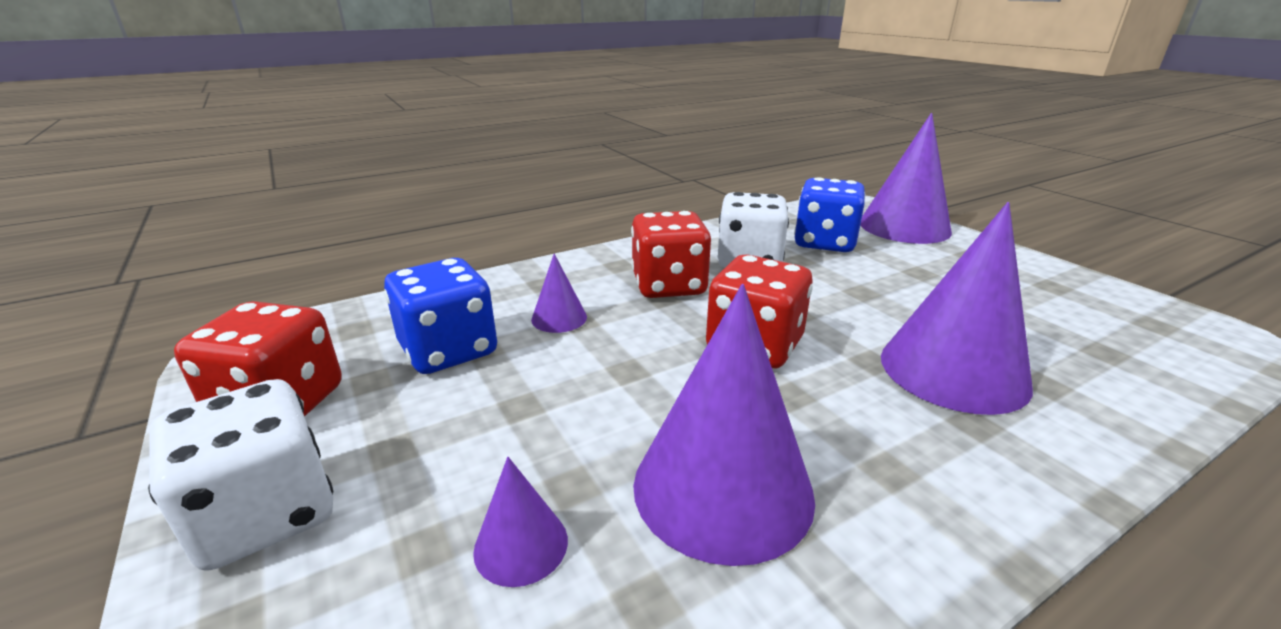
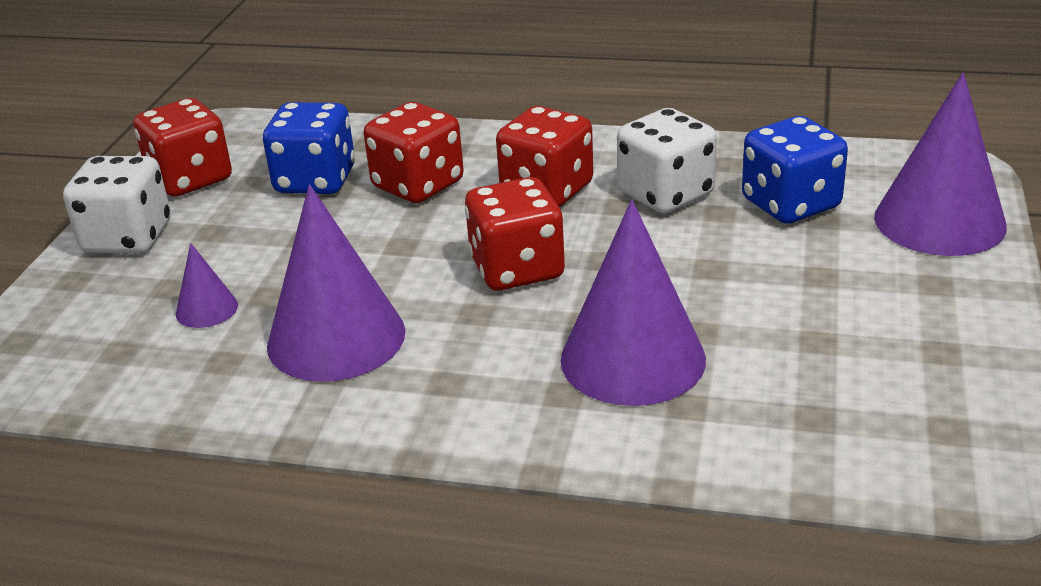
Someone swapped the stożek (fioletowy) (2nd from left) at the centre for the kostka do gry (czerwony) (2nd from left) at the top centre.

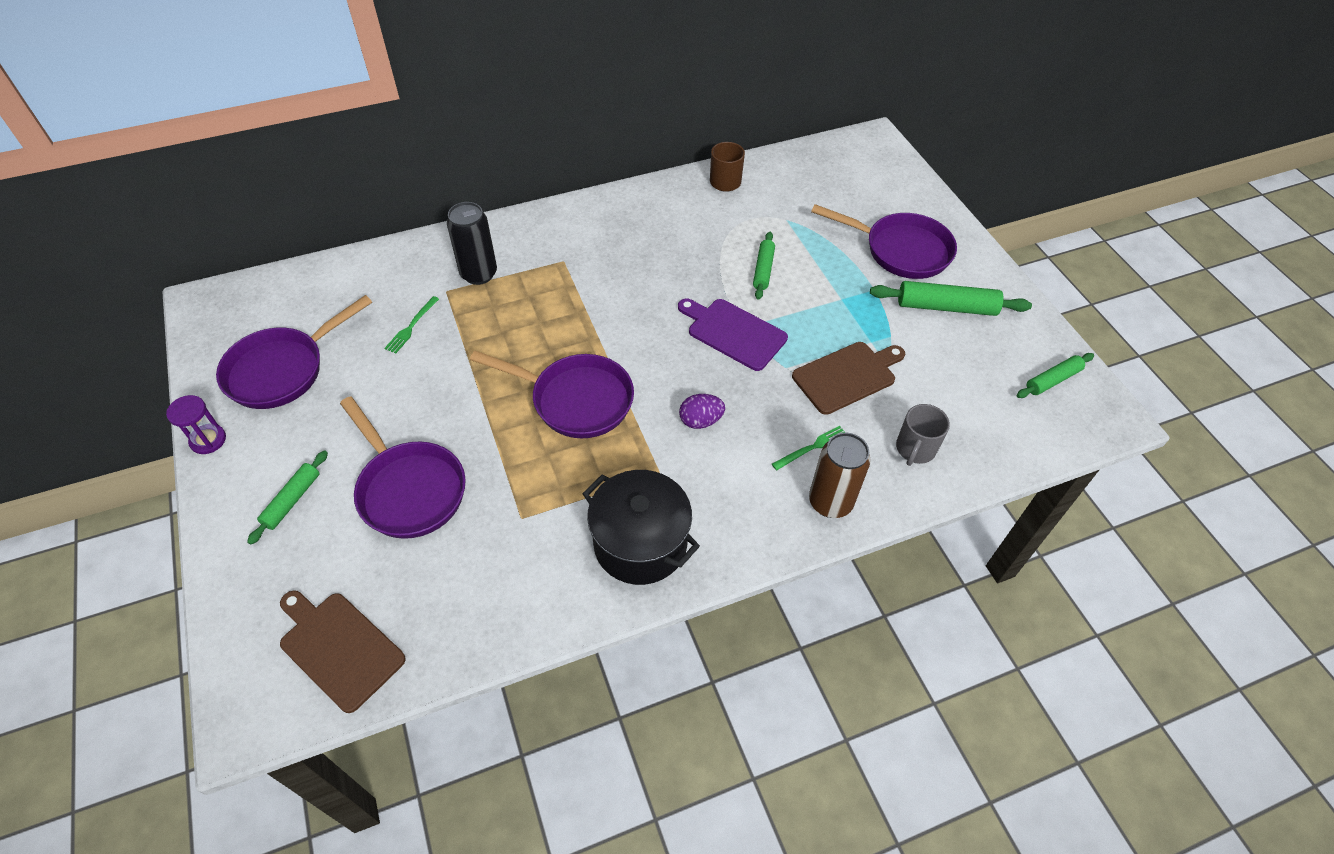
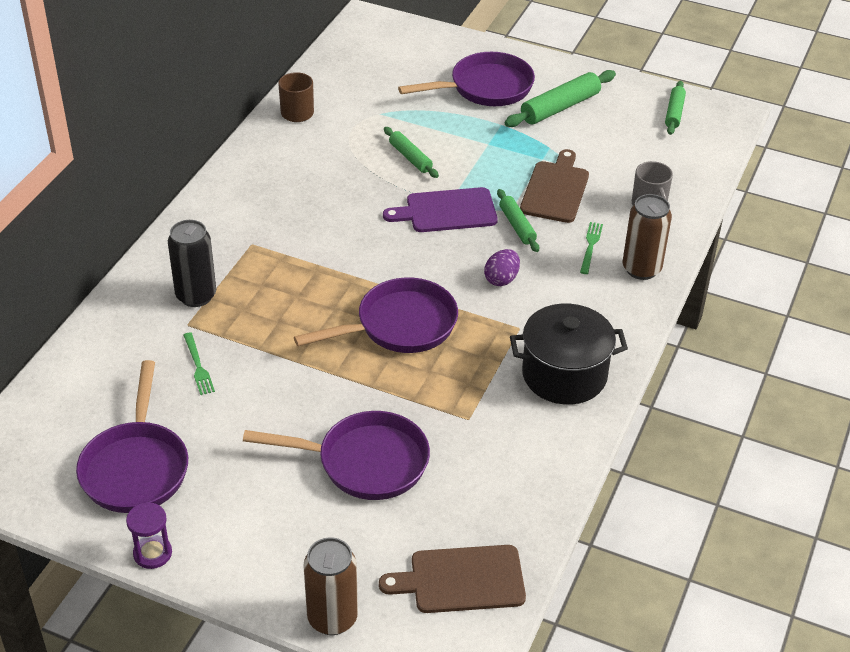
Someone carried the wałek do ciasta (zielony) (1st from left in the first image) from the middle left to the centre.
Someone put down the puszka (brązowy) (1st from left) at the bottom centre.

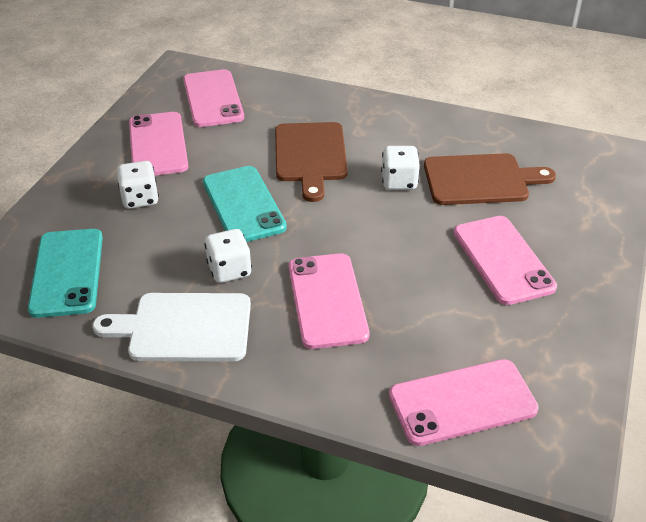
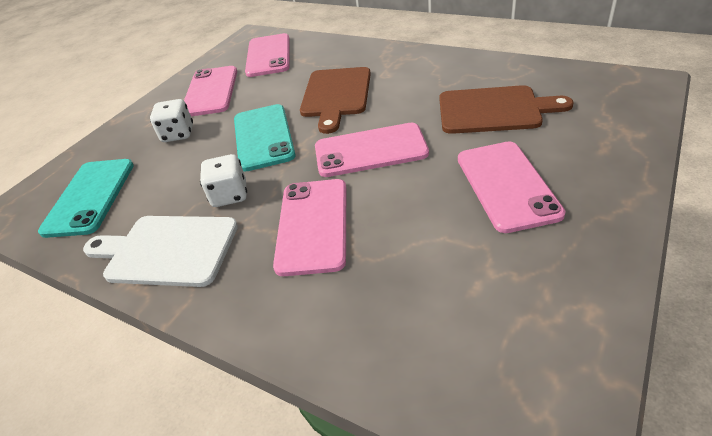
Someone took away the kostka do gry (biały) (3rd from left) at the top centre.
Someone carried the telefon (różowy) (4th from left) from the bottom right to the centre.

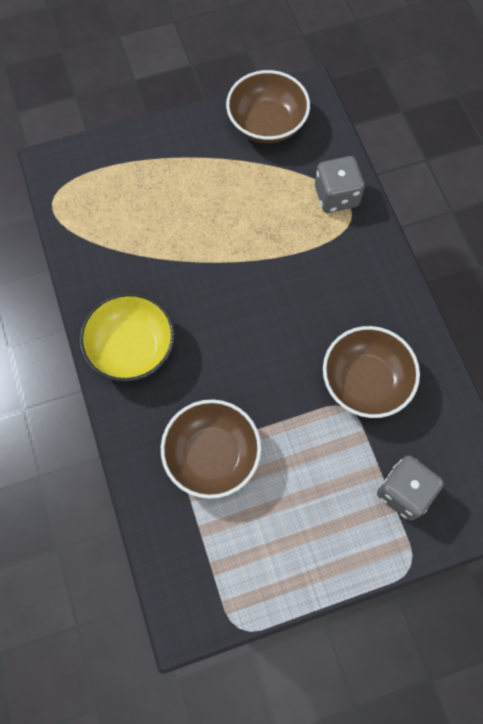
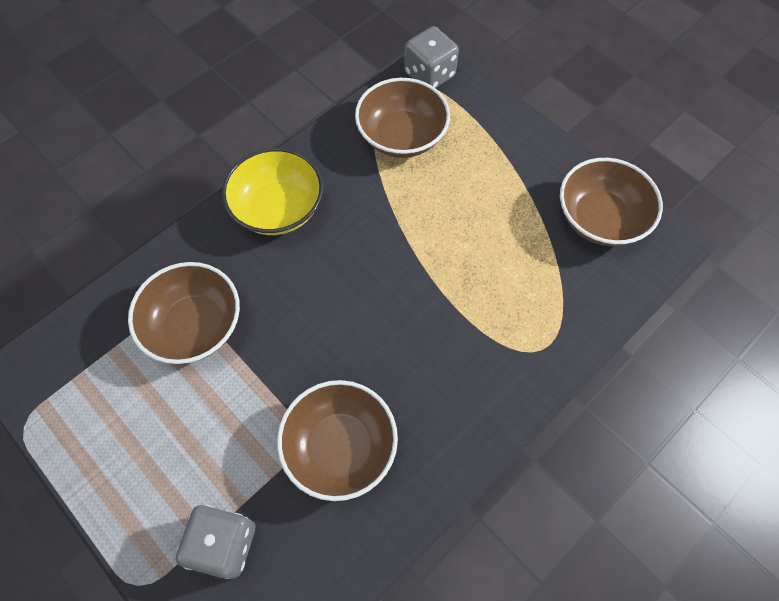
Someone carried the kostka do gry (szary) (1st from left in the first image) from the top right to the top centre.
Someone put down the miska (brązowy) (3rd from left) at the top centre.

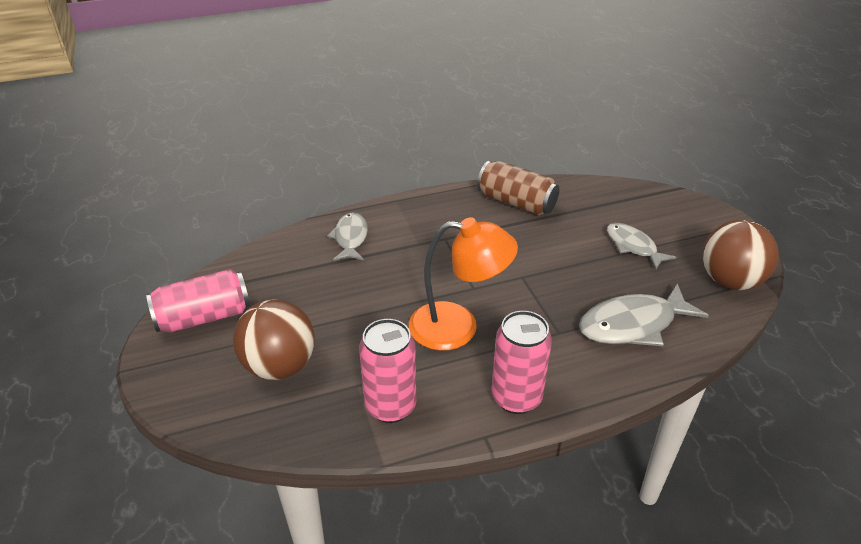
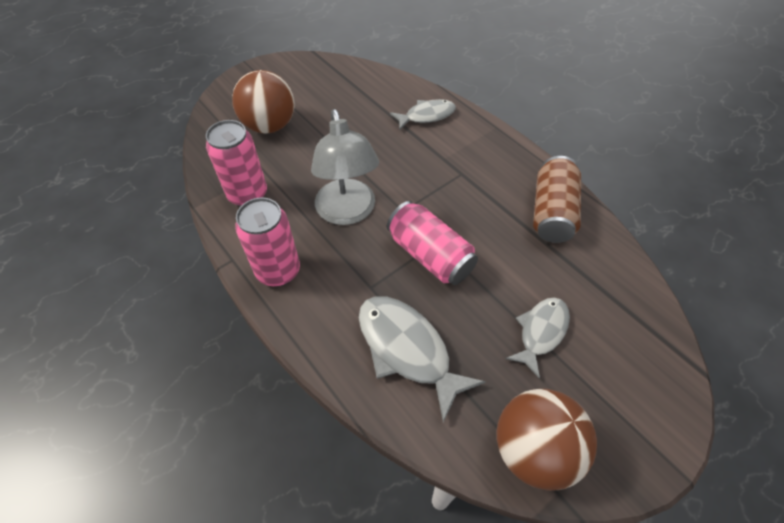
Someone carried the puszka (różowy) (1st from left in the first image) from the middle left to the centre.
Someone repainted the lampka (pomarańczowy) at the centre, which became the lampka (szary) at the top centre.

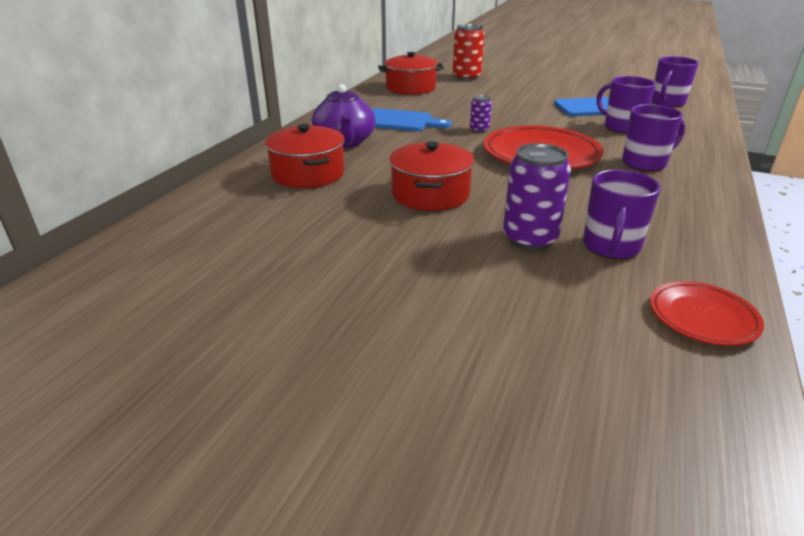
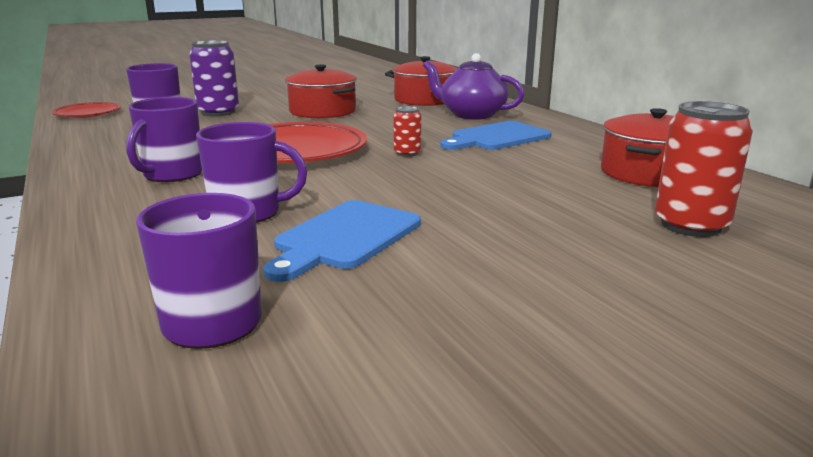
Someone repainted the puszka (fioletowy) (1st from left) at the top centre, which became the puszka (czerwony) (1st from left) at the top centre.

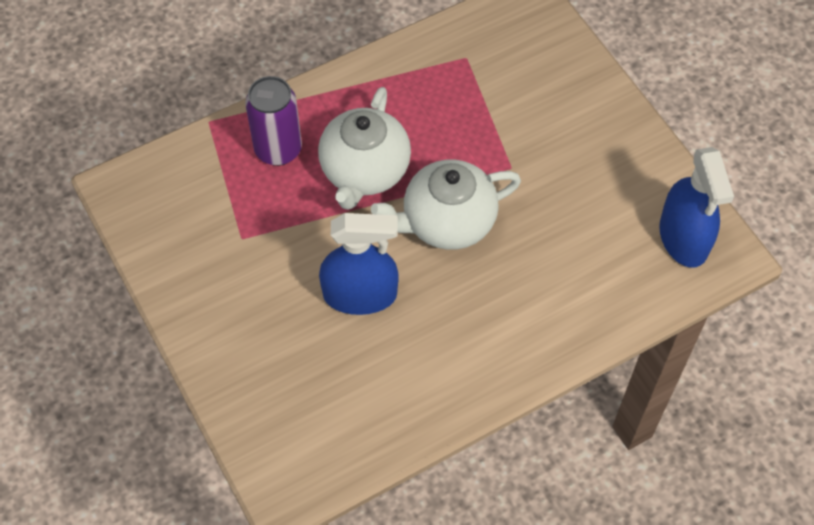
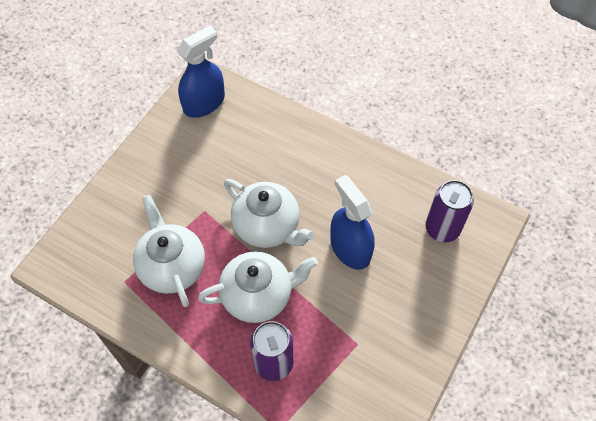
Someone put down the imbryk (biały) (1st from left) at the middle left.
Someone put down the puszka (fioletowy) (2nd from left) at the middle right.

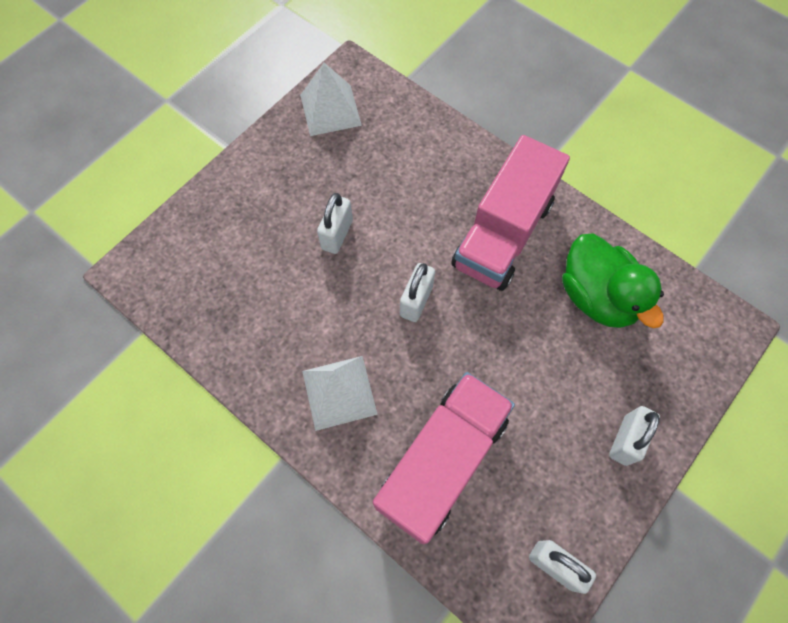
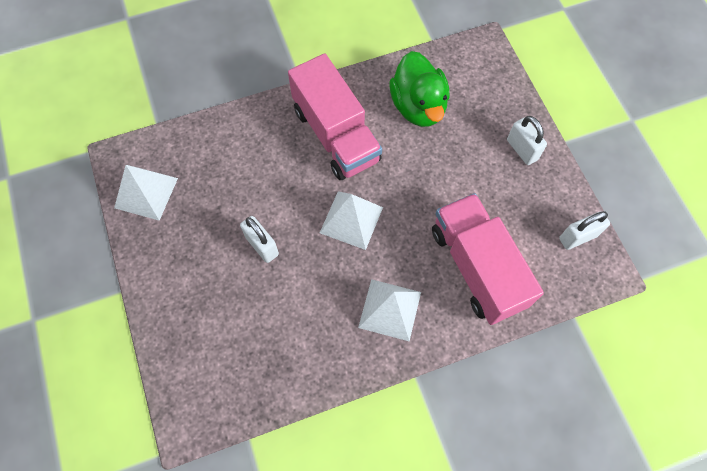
Someone swapped the kłódka (biały) (2nd from left) at the centre for the piramida (biały) (2nd from left) at the centre.
Someone rotated the kaczka (zielony) at the middle right by 75 degrees clockwise.

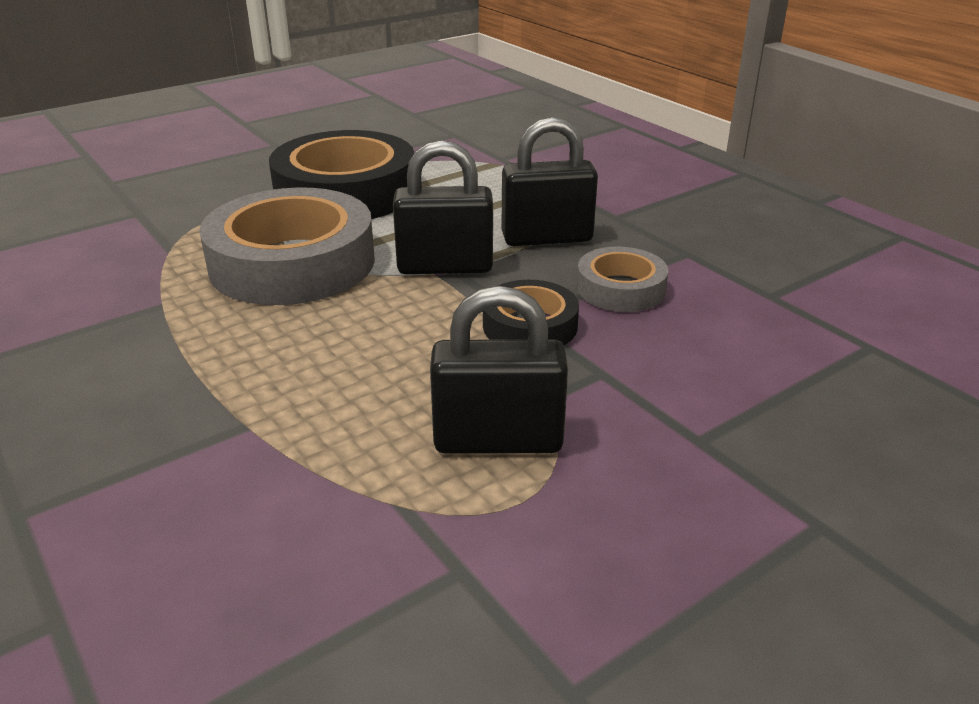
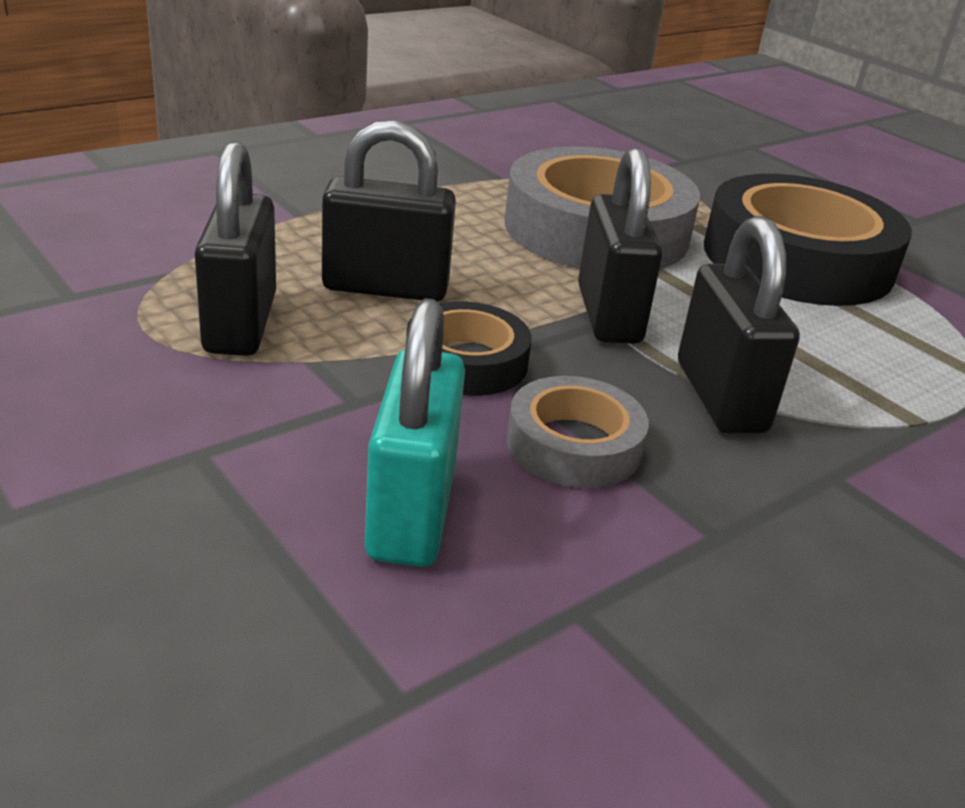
Someone put down the kłódka (czarny) (2nd from left) at the top centre.
Someone put down the kłódka (turkusowy) at the centre.

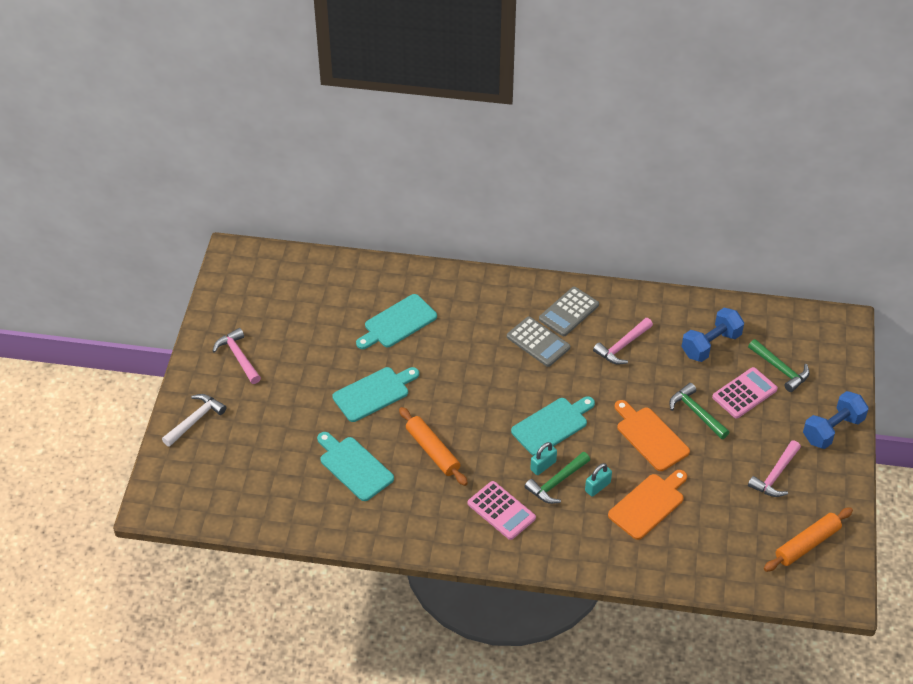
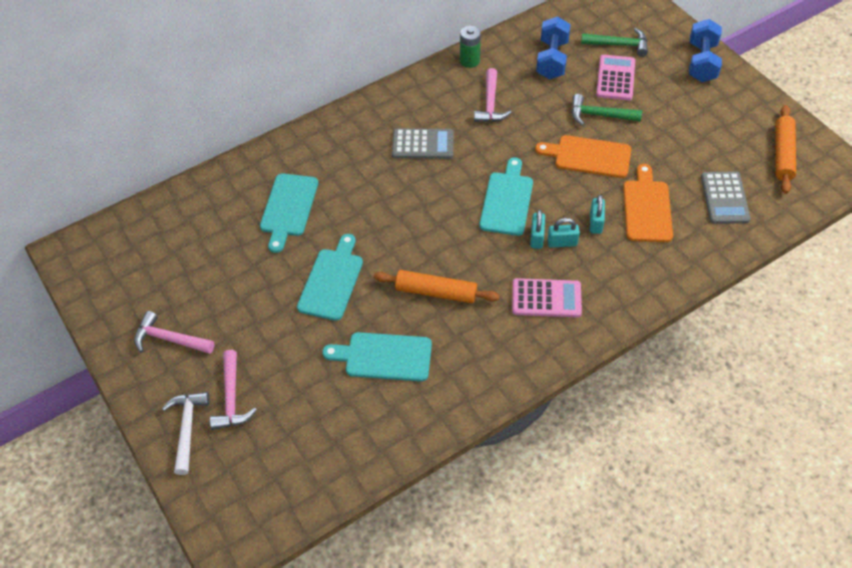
Someone swapped the młotek (zielony) (1st from left) at the bottom centre for the kłódka (turkusowy) (2nd from left) at the centre.
Someone carried the kalkulator (szary) (2nd from left) from the centre to the middle right.
Someone carried the młotek (różowy) (3rd from left in the first image) from the bottom right to the bottom left.
Someone put down the bateria (zielony) at the top centre.

